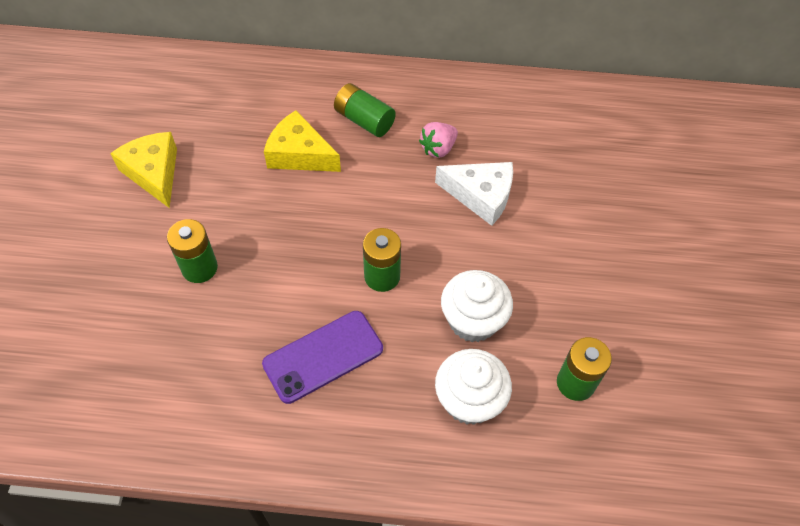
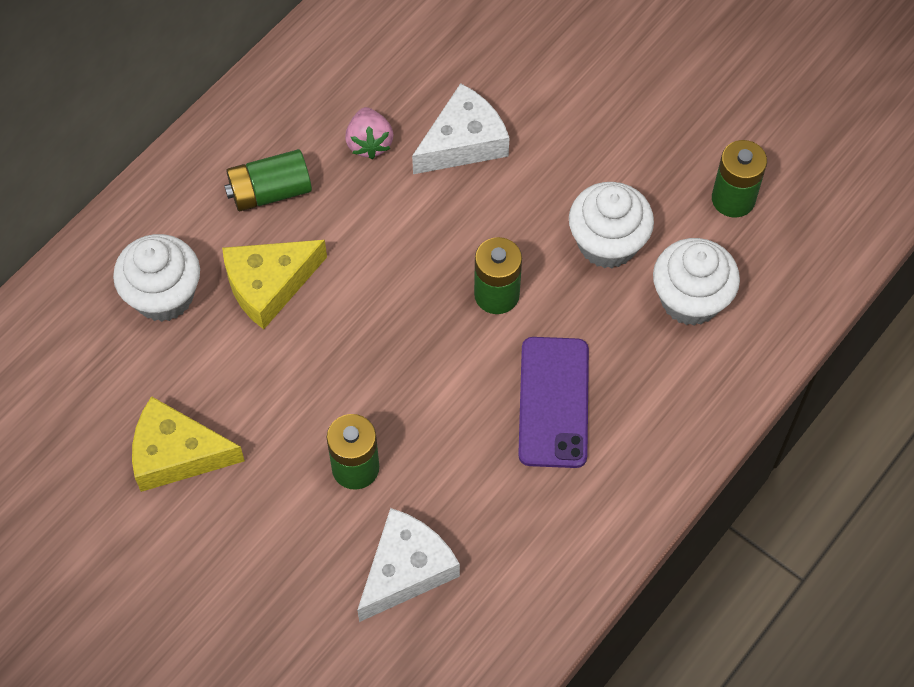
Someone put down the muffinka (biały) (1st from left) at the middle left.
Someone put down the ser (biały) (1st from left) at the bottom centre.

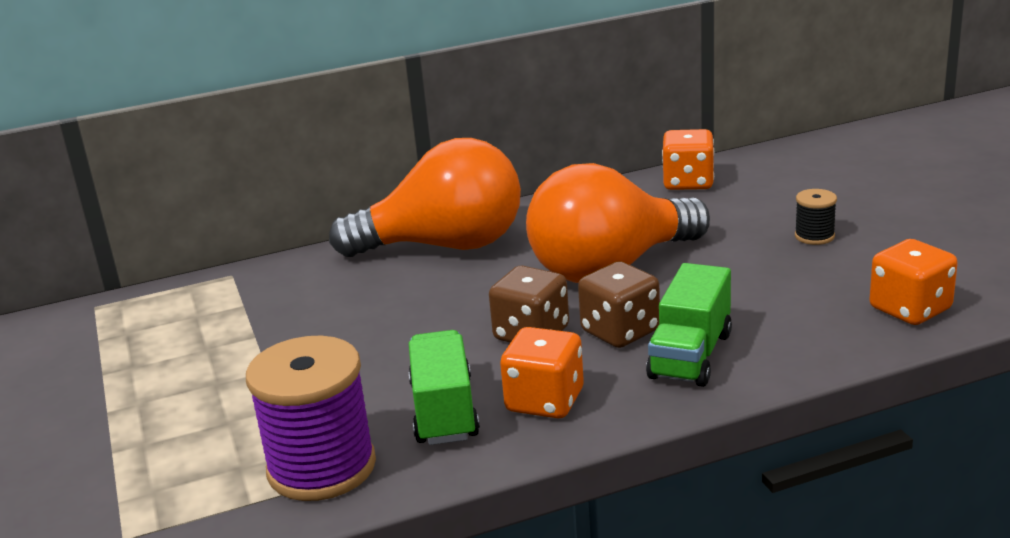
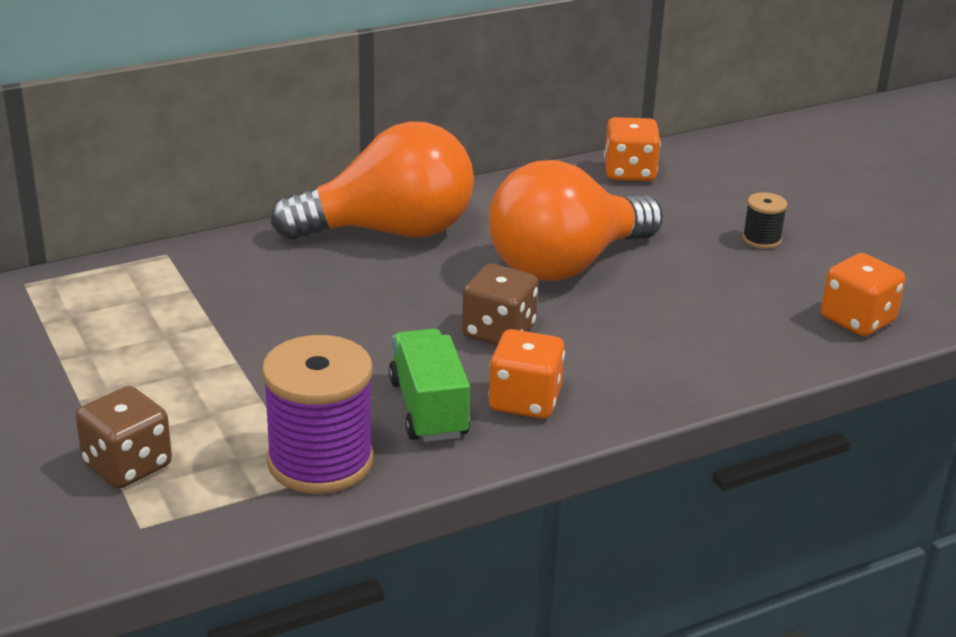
Someone carried the kostka do gry (brązowy) (2nd from left in the first image) from the centre to the bottom left.
Someone took away the ciężarówka (zielony) (2nd from left) at the middle right.

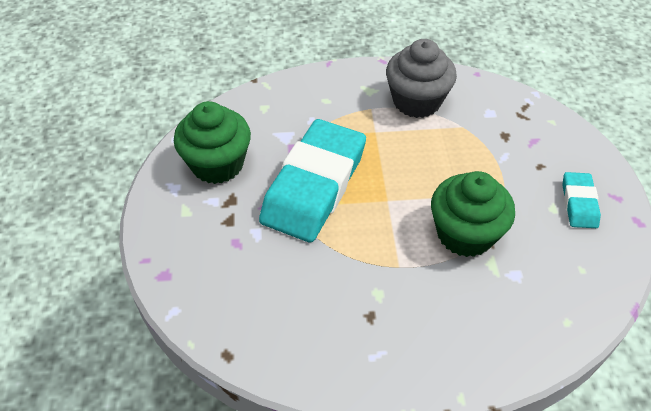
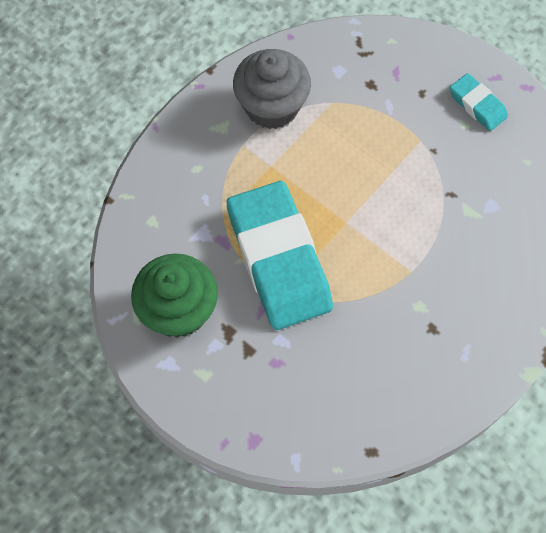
Someone took away the muffinka (zielony) (2nd from left) at the middle right.

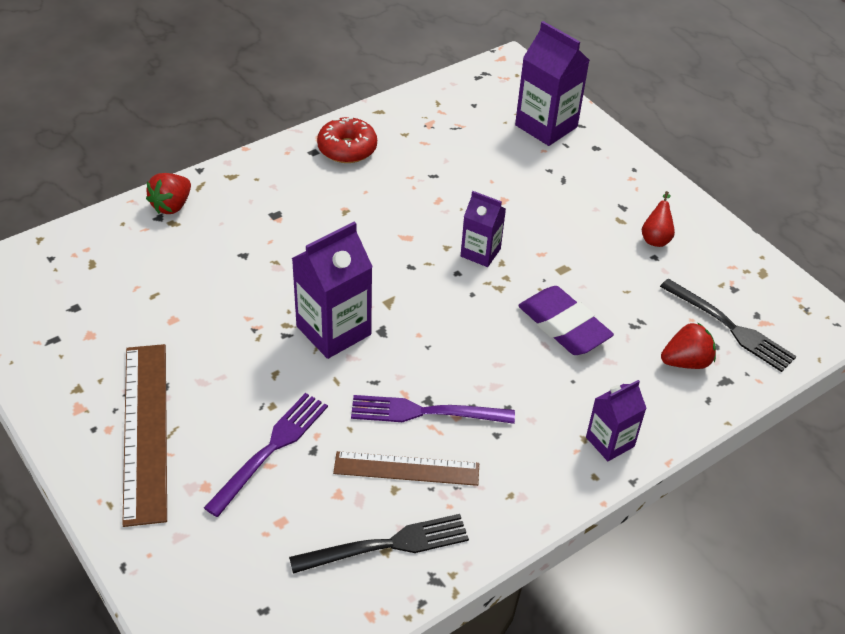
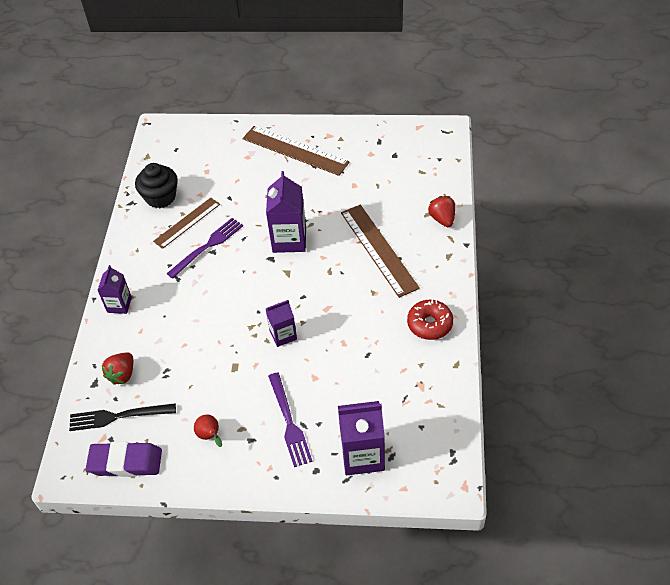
Someone carried the widelec (fioletowy) (1st from left in the first image) from the bottom left to the bottom centre.
Someone swapped the widelec (czarny) (1st from left) at the bottom centre for the muffinka (czarny) at the top left.
Someone carried the gumka do mazania (fioletowy) from the middle right to the bottom left.
Someone put down the linijka (brązowy) (3rd from left) at the centre.

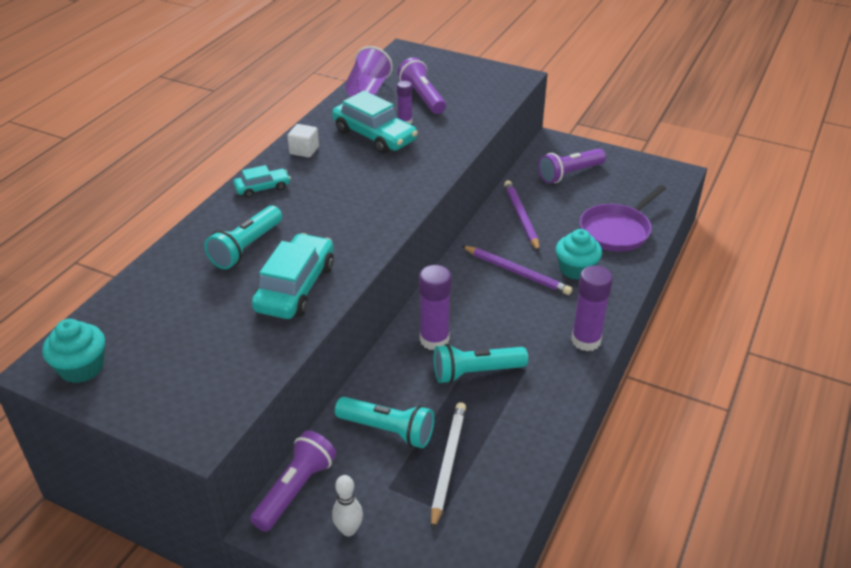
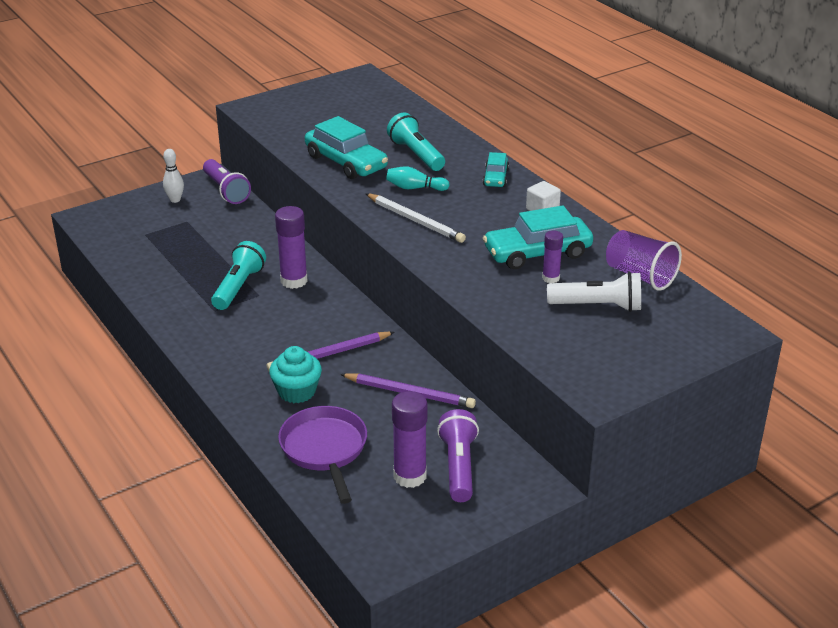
Someone took away the muffinka (turkusowy) (1st from left) at the middle left.
Someone took away the latarka (turkusowy) (2nd from left) at the bottom centre.
Someone repainted the latarka (fioletowy) (2nd from left) at the top centre, which became the latarka (biały) at the middle right.
Someone carried the ołówek (biały) from the bottom centre to the centre.
Someone carried the klej w sztyfcie (fioletowy) (3rd from left in the first image) from the middle right to the bottom centre.
Someone put down the kręgiel (turkusowy) at the top centre.

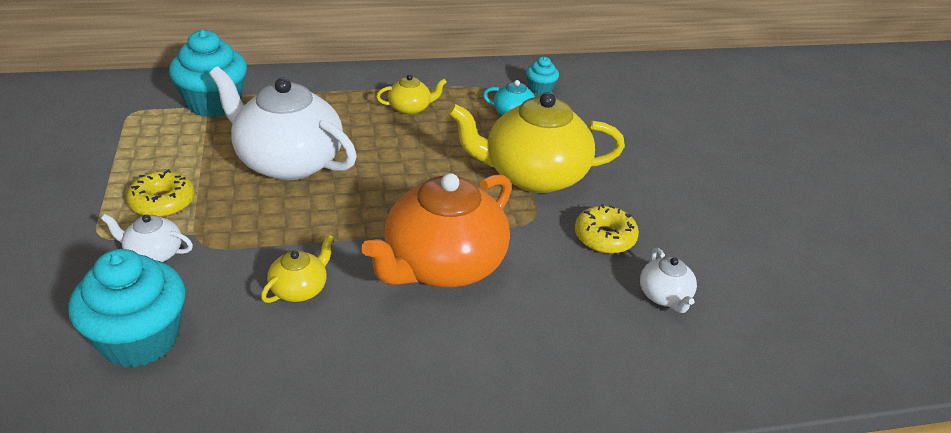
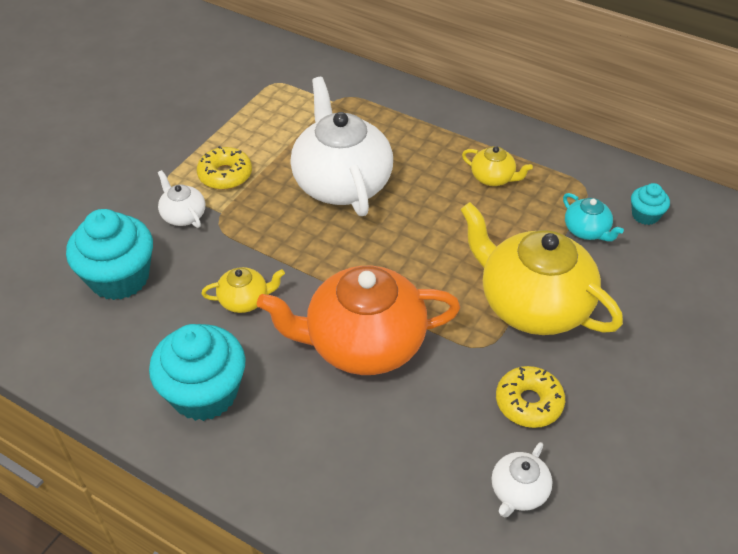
Someone carried the muffinka (turkusowy) (2nd from left) from the top left to the bottom left.

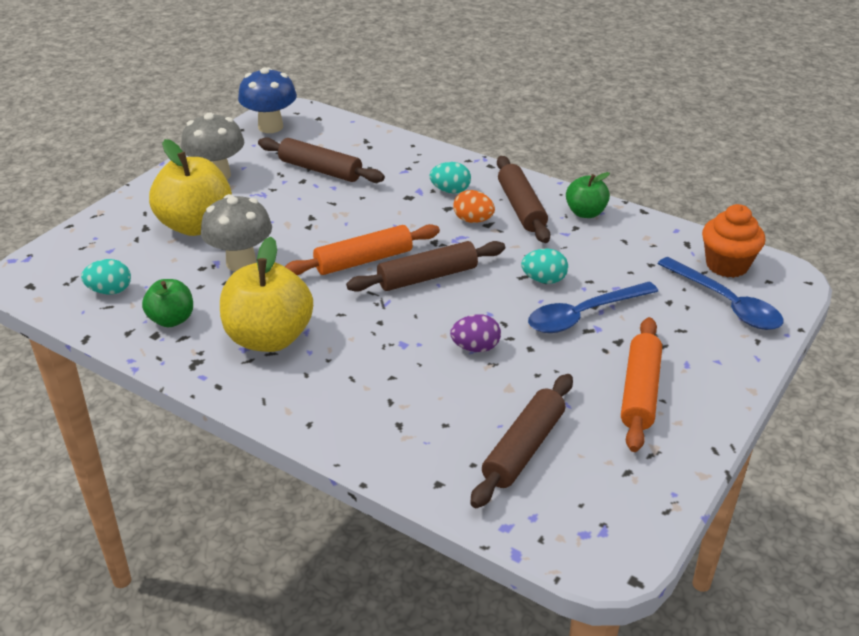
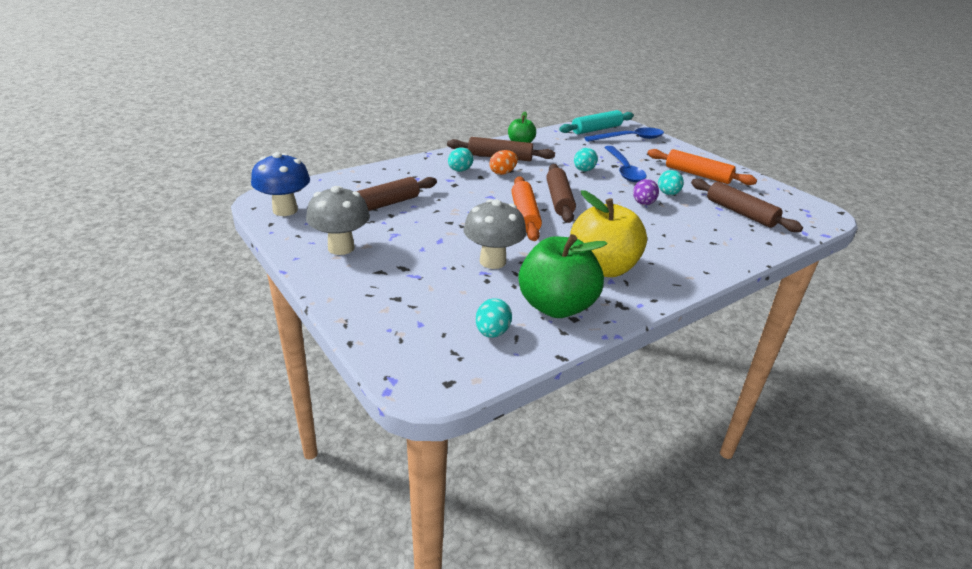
Someone scaled the jabłko (zielony) (1st from left in the first image) at the middle left by 1.81.
Someone took away the jabłko (żółty) (1st from left) at the top left.
Someone swapped the muffinka (pomarańczowy) at the middle right for the wałek do ciasta (turkusowy) at the top centre.
Someone put down the jajko (turkusowy) (4th from left) at the top right.

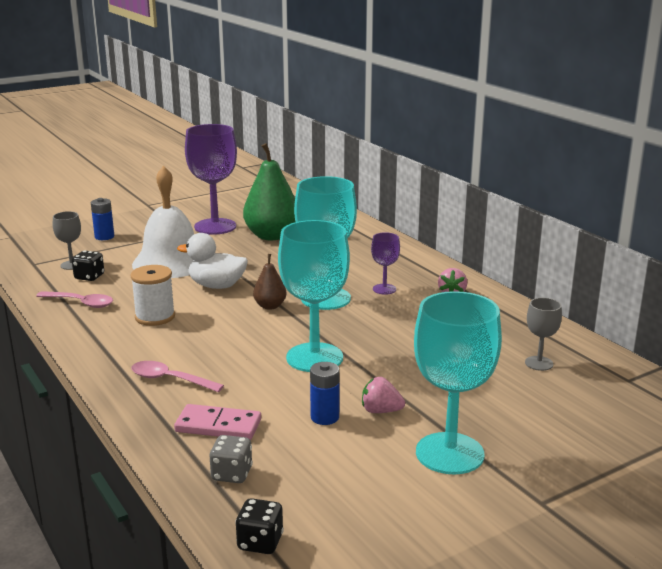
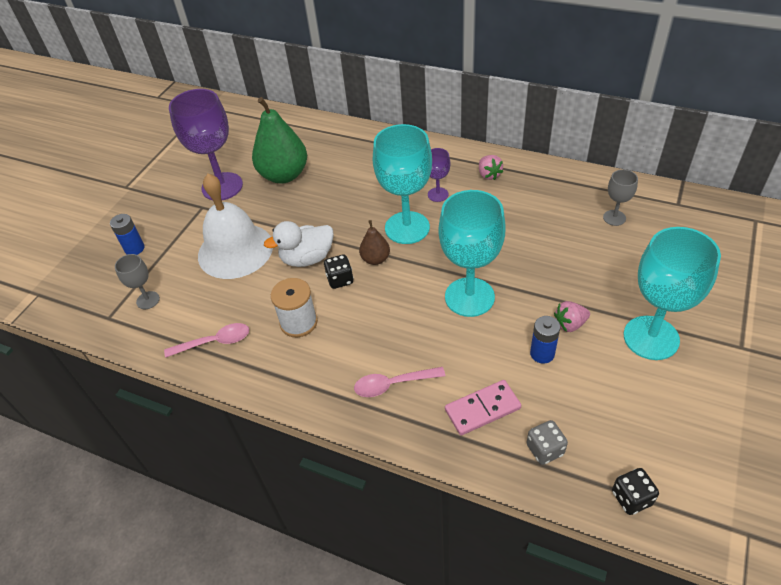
Someone carried the kostka do gry (czarny) (1st from left) from the middle left to the centre.

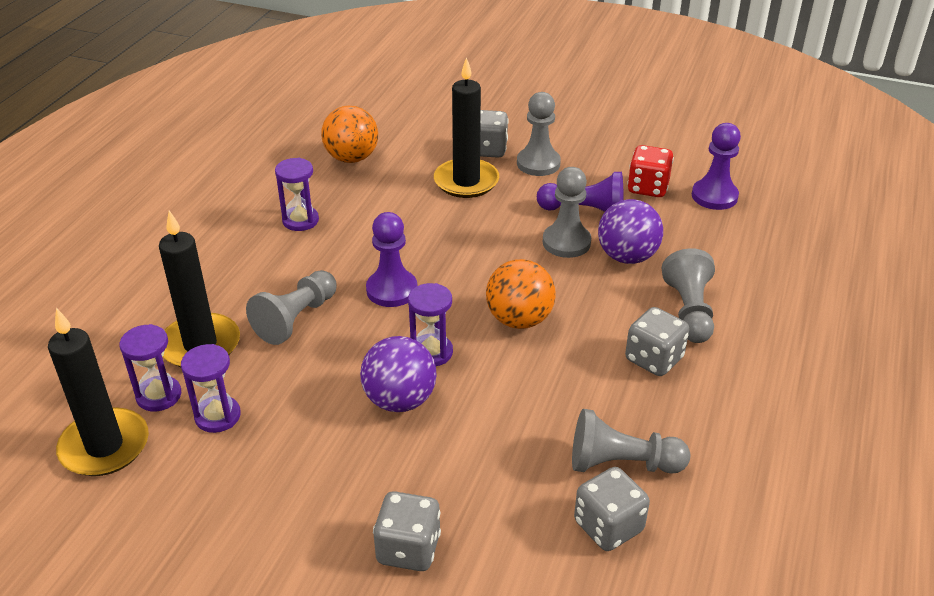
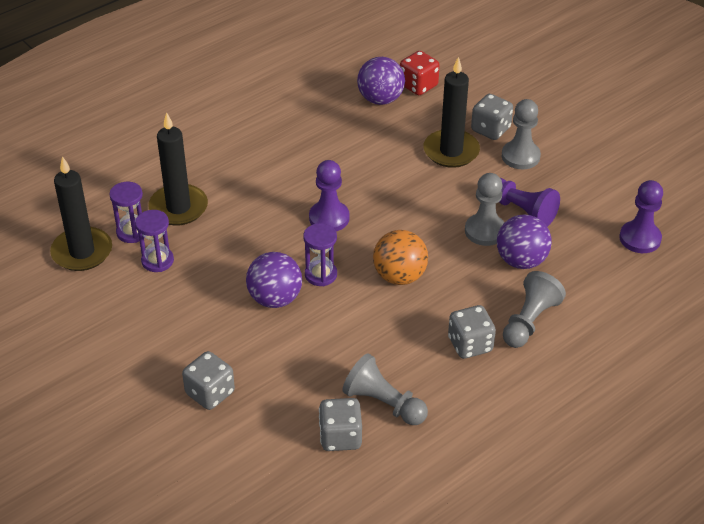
Someone took away the pionek (szary) (1st from left) at the middle left.
Someone took away the klepsydra (fioletowy) (3rd from left) at the top left.
Someone repainted the piłka (pomarańczowy) (1st from left) at the top centre, which became the piłka (fioletowy) (2nd from left) at the top centre.
Someone carried the kostka do gry (czerwony) from the top right to the top centre.

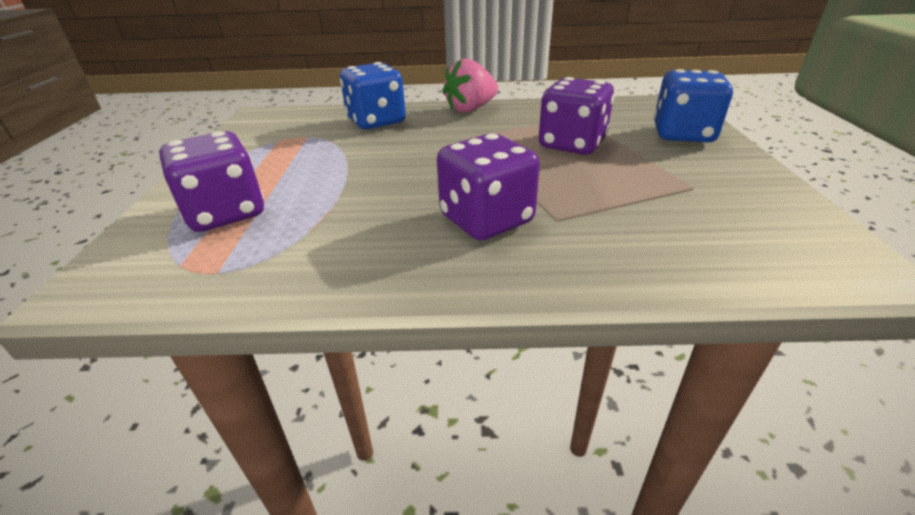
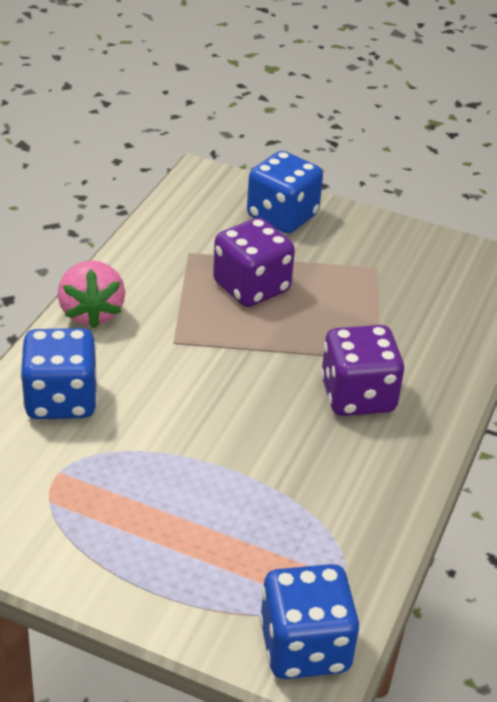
Someone took away the kostka do gry (fioletowy) (1st from left) at the middle left.
Someone put down the kostka do gry (niebieski) (3rd from left) at the bottom centre.

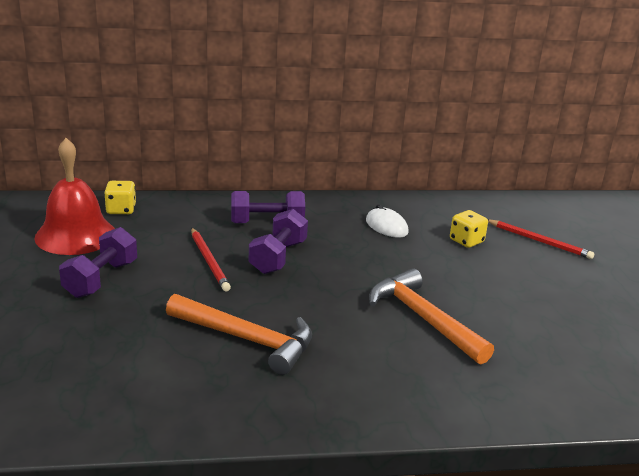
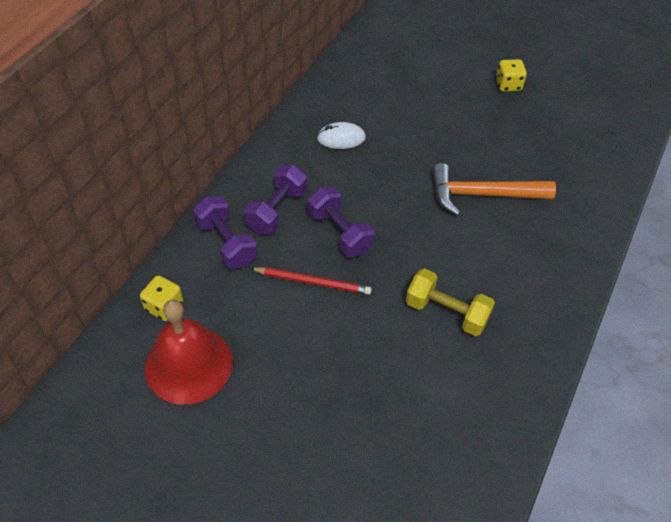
Someone carried the hantel (fioletowy) (1st from left) from the middle left to the centre.
Someone swapped the młotek (pomarańczowy) (1st from left) at the bottom centre for the hantel (żółty) at the middle right.
Someone carried the kostka do gry (żółty) (2nd from left) from the middle right to the top right.
Someone took away the ołówek (czerwony) (2nd from left) at the middle right.

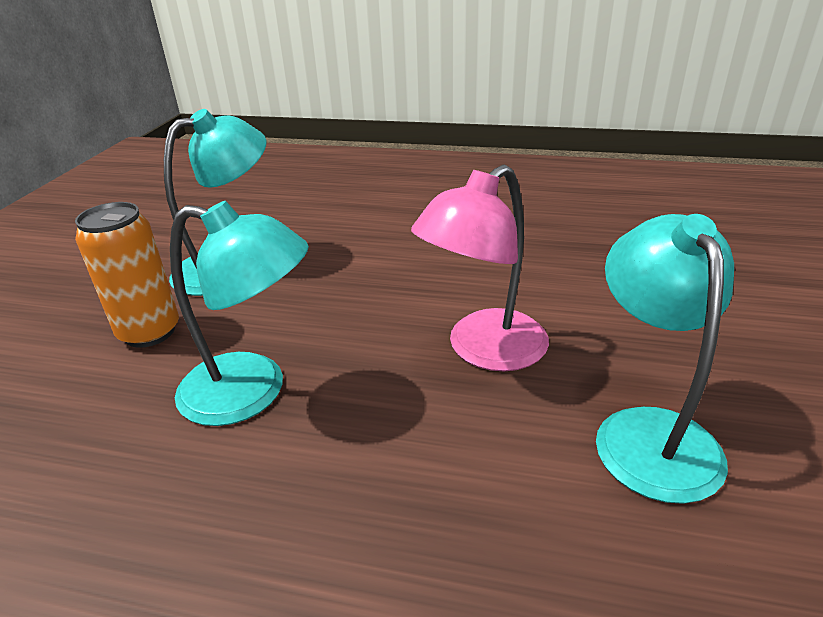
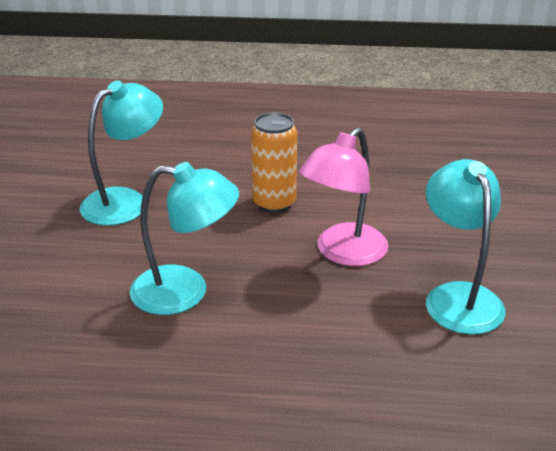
Someone carried the puszka (pomarańczowy) from the middle left to the centre.

